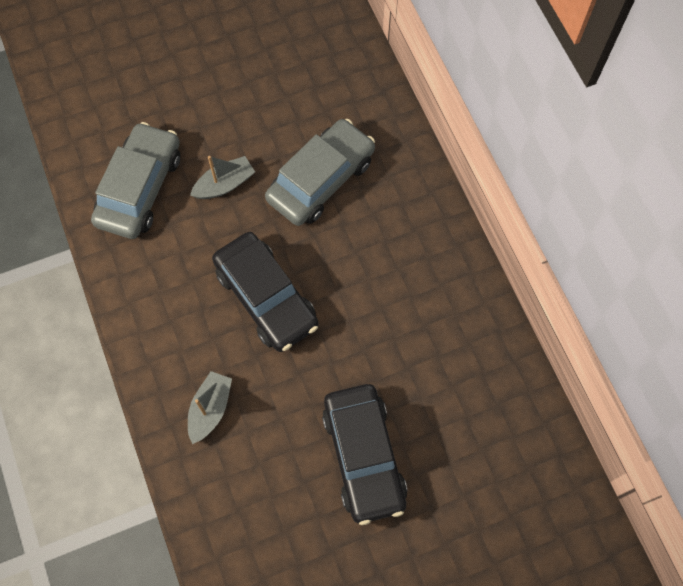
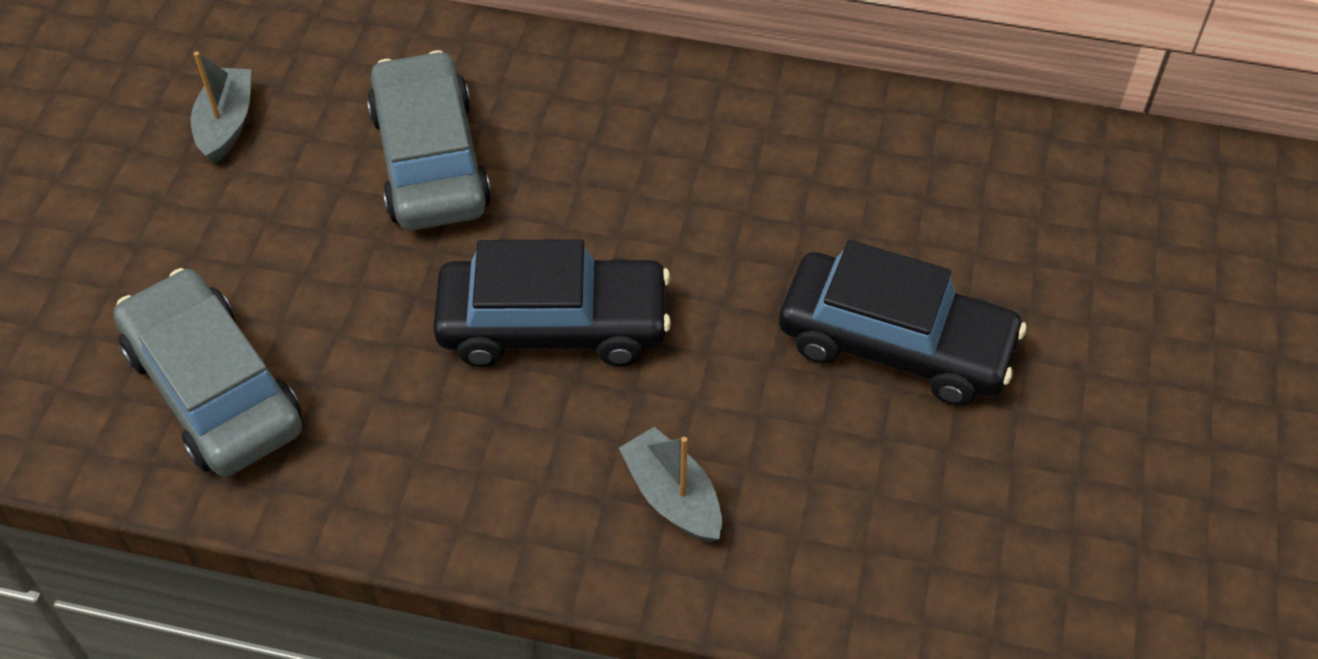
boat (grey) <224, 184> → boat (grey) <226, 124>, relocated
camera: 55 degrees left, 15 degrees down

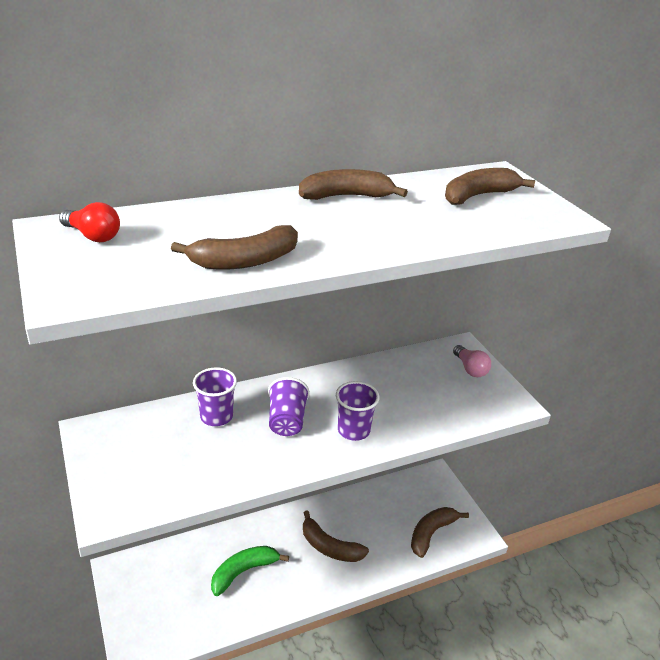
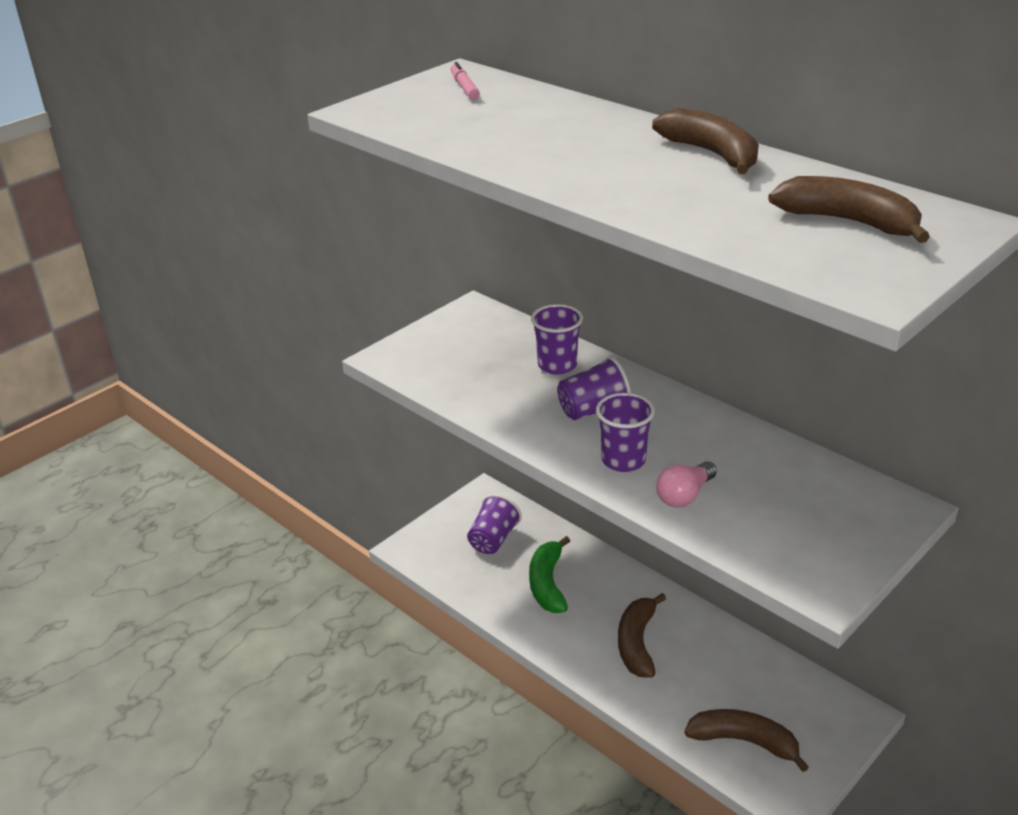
light bulb (red) <93, 236> → marker (pink) <464, 87>
banana (brown) <245, 261> → -
banana (green) <243, 572> → banana (green) <547, 584>, 120 degrees counterclockwise
light bulb (pink) <470, 369> → light bulb (pink) <684, 496>, relocated
- → cup (purple) <493, 539>
camera: 70 degrees right, 0 degrees up

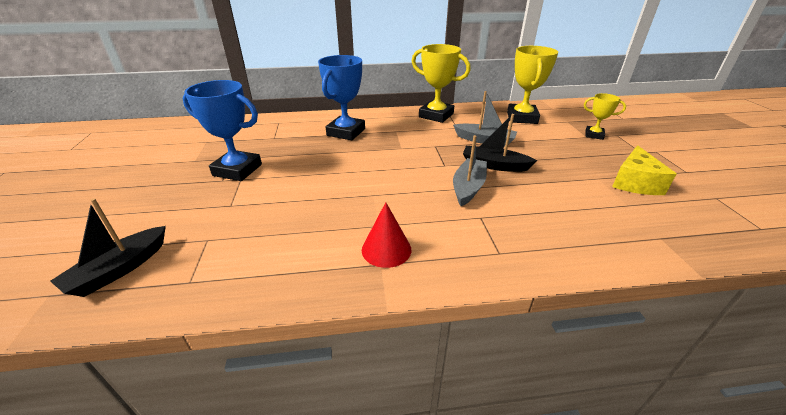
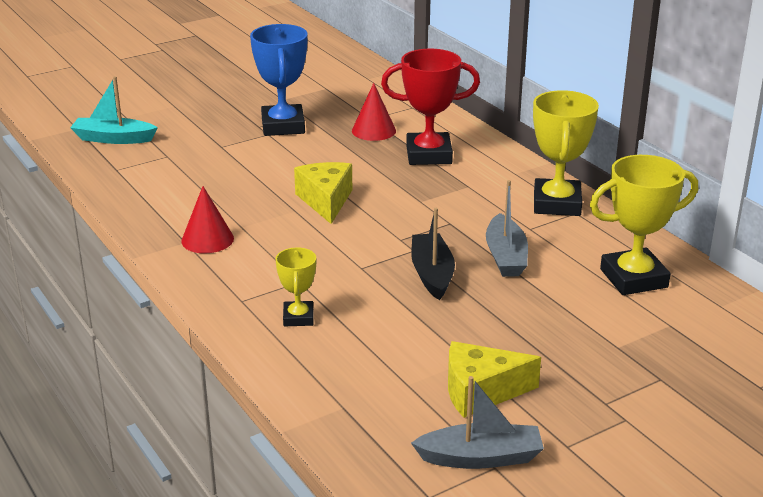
boat (black) <119, 269> → boat (turquoise) <113, 139>
trophy (blue) <346, 132> → trophy (red) <429, 155>
boat (grey) <468, 187> → boat (grey) <481, 457>, relocated
trophy (yellow) <594, 135> → trophy (yellow) <298, 317>, relocated
- → cheese (yellow) <325, 201>
- → cone (red) <373, 130>
camera: 65 degrees right, 5 degrees down

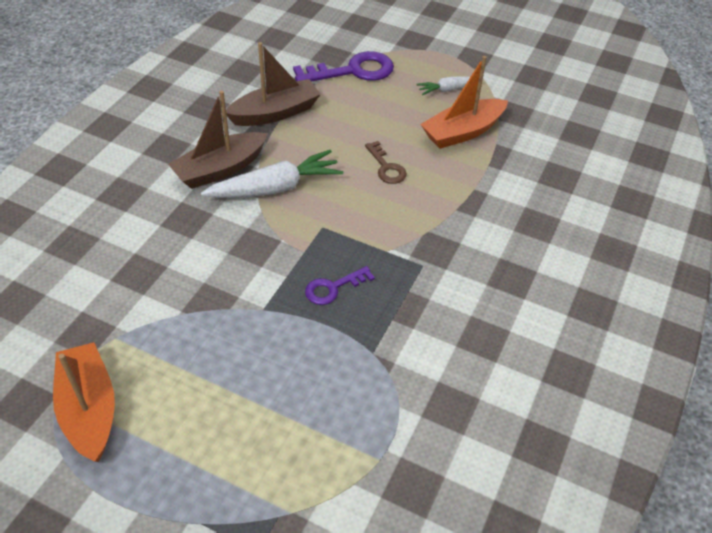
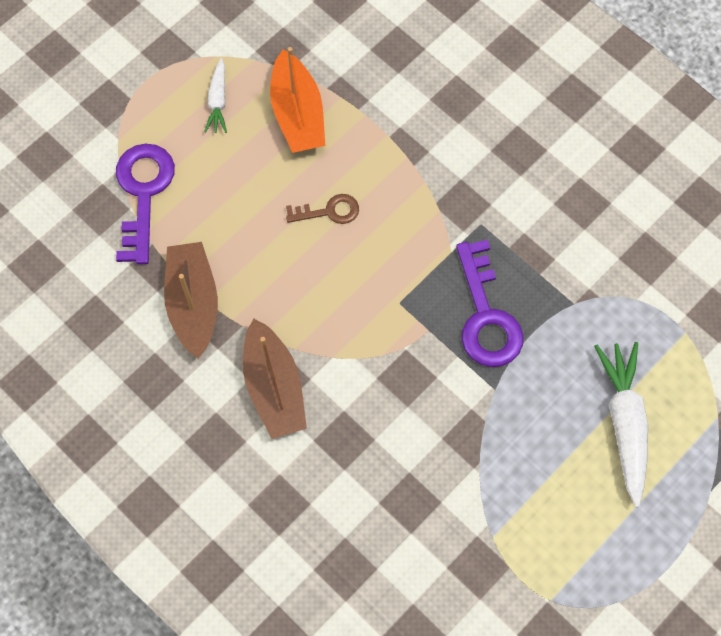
boat (orange) <89, 409> → -
carrot (white) <276, 188> → carrot (white) <624, 422>, relocated
key (purple) <333, 288> → key (purple) <486, 315>, x1.80
camera: 70 degrees left, 20 degrees up

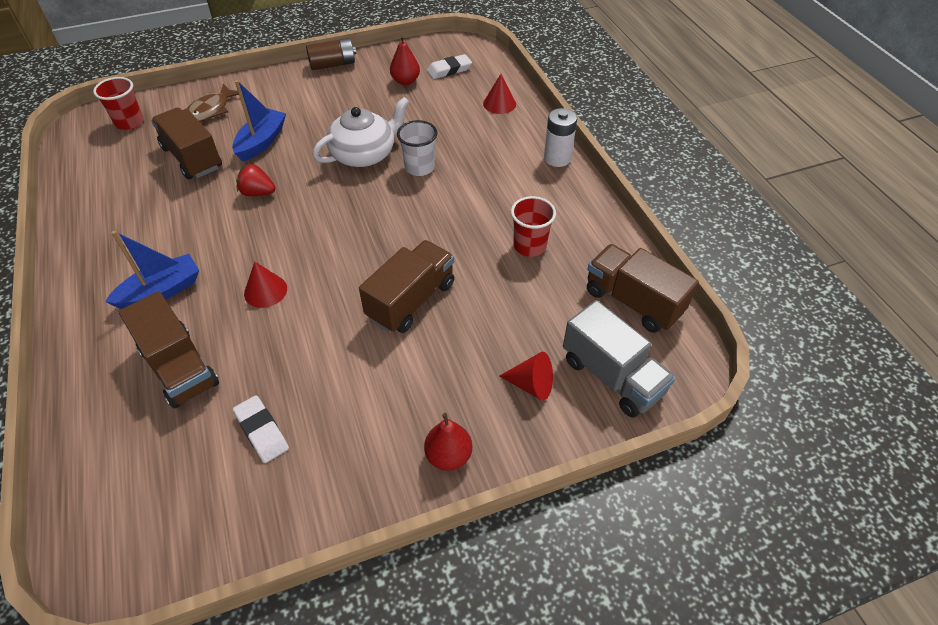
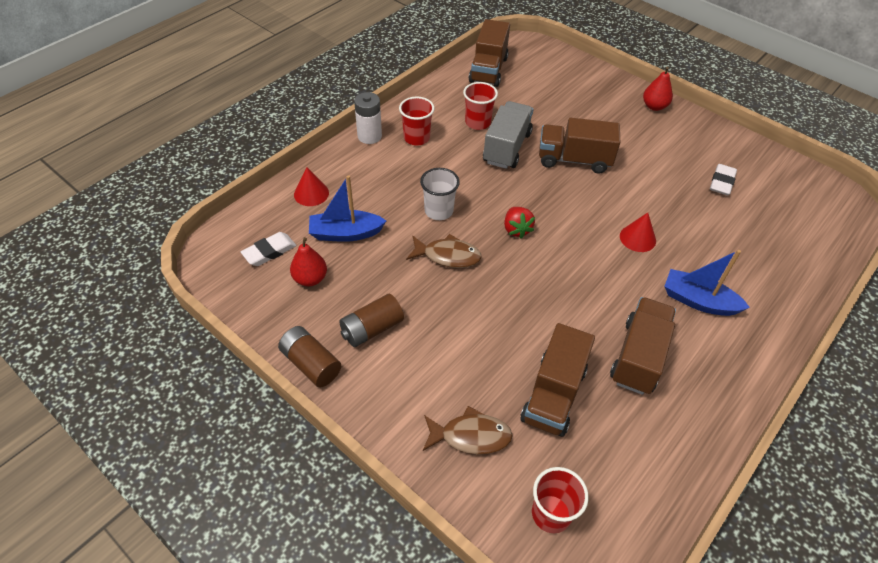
truck (brown) <179, 367> → truck (brown) <638, 357>, relocated
boat (blue) <262, 142> → boat (blue) <345, 233>, relocated
strawberry (red) <258, 193> → strawberry (red) <516, 229>, relocated
teapot (white) <364, 154> → fish (brown) <448, 256>
eraser (white) <449, 70> → eraser (white) <269, 252>, 75 degrees counterclockwise
cone (red) <531, 384> → -
truck (grey) <612, 376> → truck (grey) <507, 148>, relocated
- → battery (brown) <372, 329>
- → cup (red) <416, 138>
camera: 120 degrees left, 0 degrees up

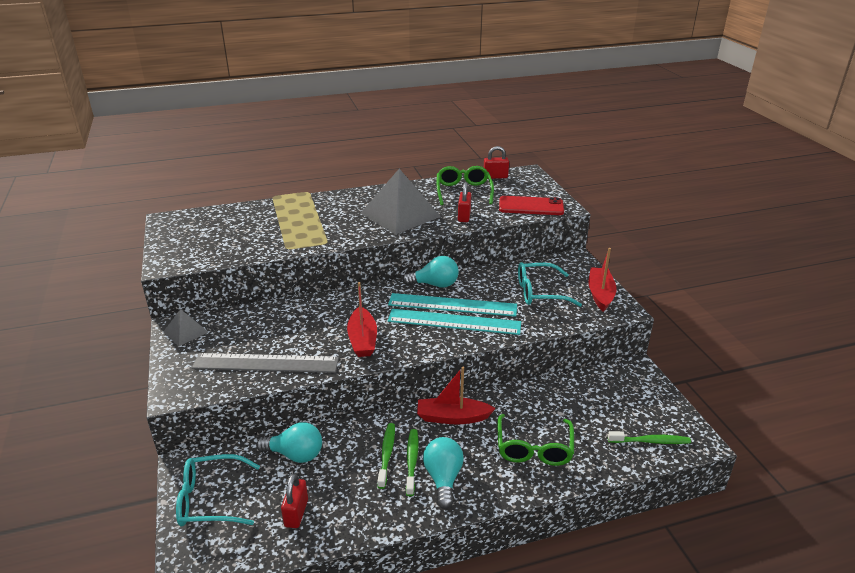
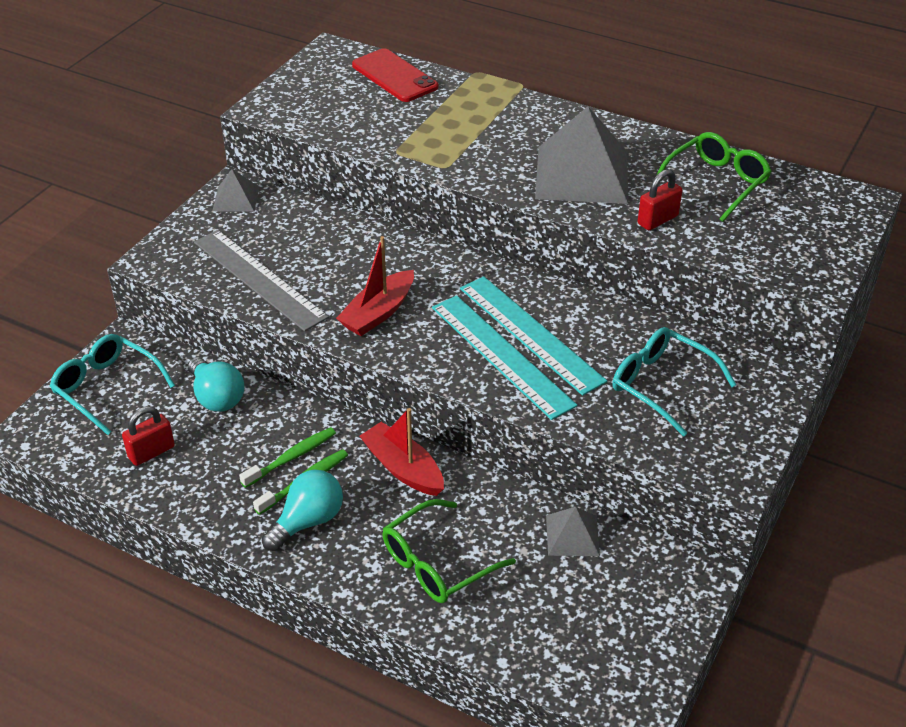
light bulb (turquoise) <435, 284> → -
padlock (red) <495, 177> → -
phone (red) <531, 206> → phone (red) <394, 76>, relocated
boat (red) <600, 294> → -
toothbrush (green) <650, 441> → -
- → pyramid (grey) <572, 535>
camera: 45 degrees right, 10 degrees up

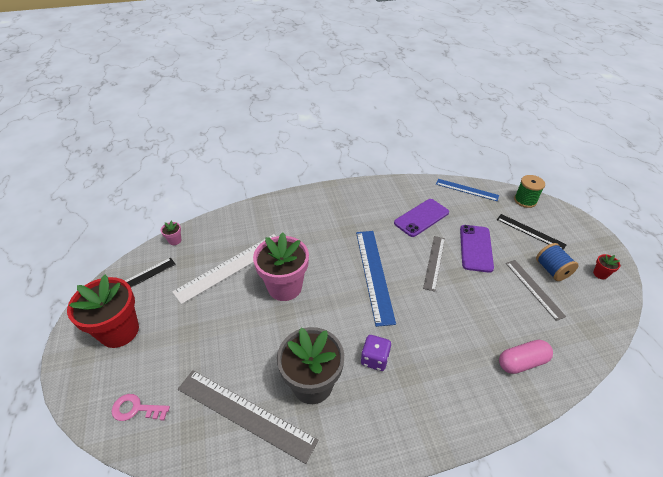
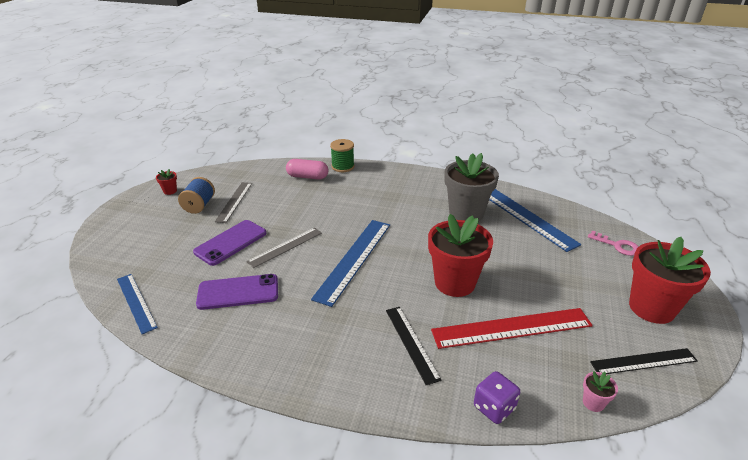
ruler (white) <231, 267> → ruler (red) <511, 328>
ruler (grey) <245, 414> → ruler (blue) <525, 216>
flower pot (pink) <285, 287> → flower pot (red) <454, 283>
dice (purple) <375, 359> → dice (purple) <494, 408>, relocated
ruler (black) <530, 232> → ruler (black) <411, 343>, relocated
spool (green) <525, 200> → spool (green) <343, 167>, relocated
camera: 150 degrees left, 10 degrees down

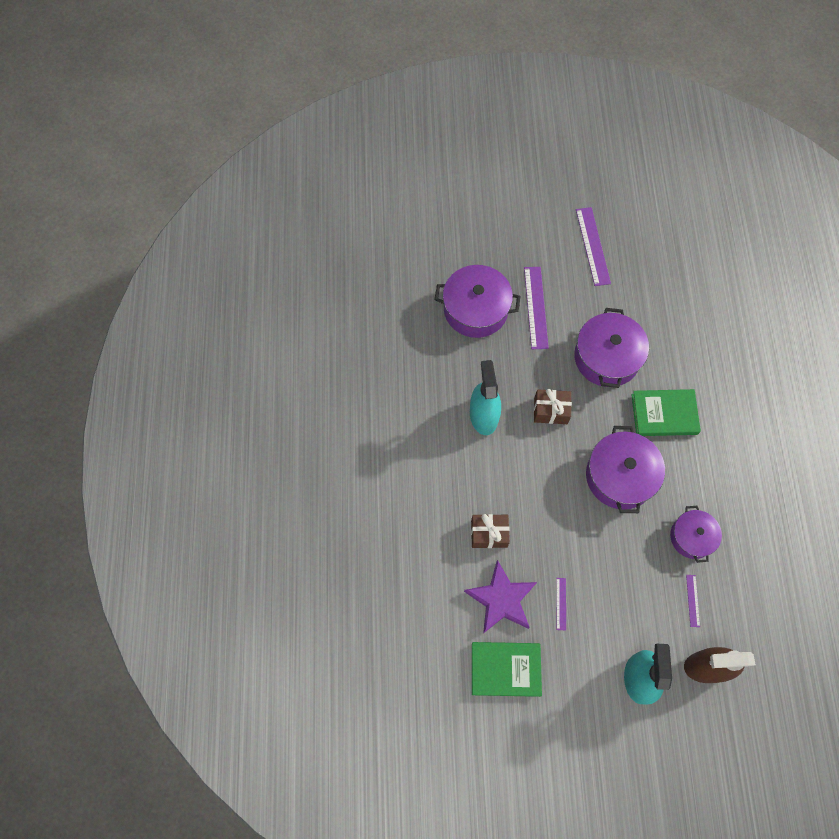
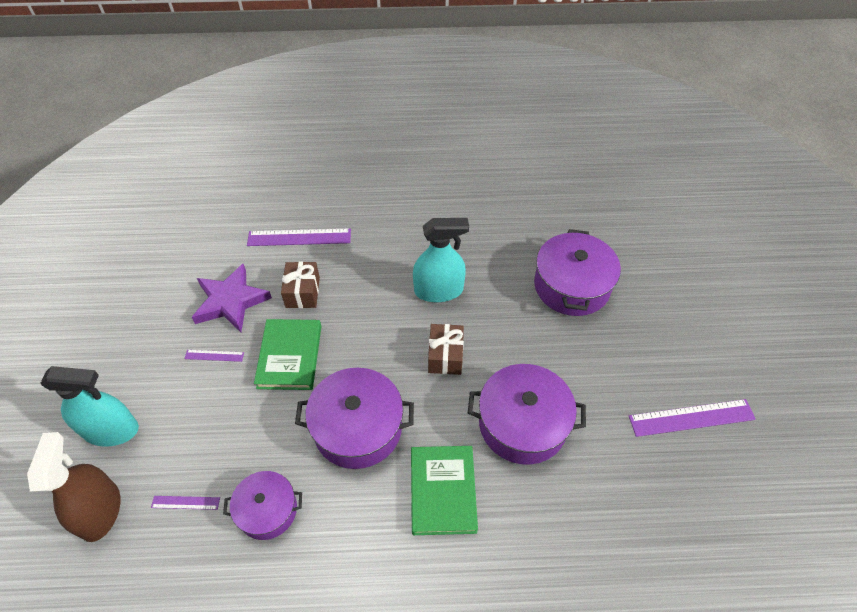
book (green) <505, 669> → book (green) <290, 356>, relocated
ruler (purple) <535, 307> → ruler (purple) <299, 237>, relocated
camera: 90 degrees right, 15 degrees down

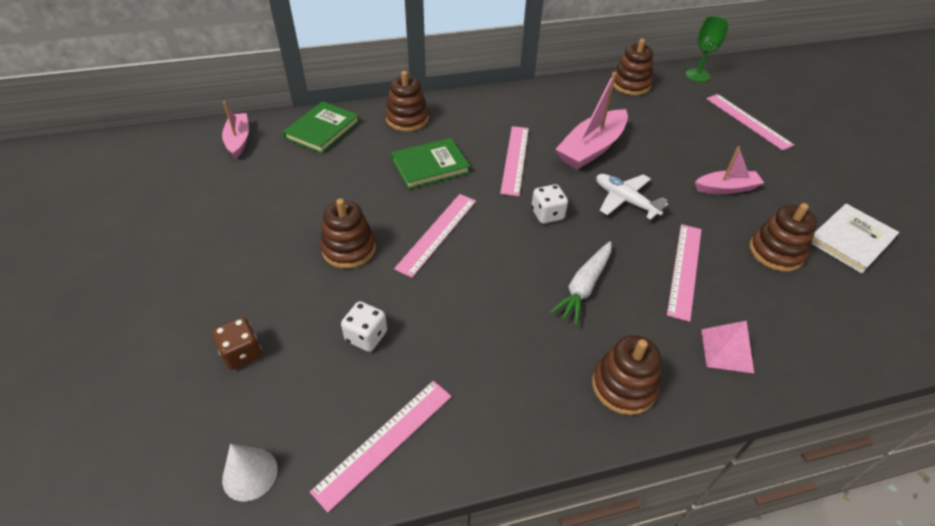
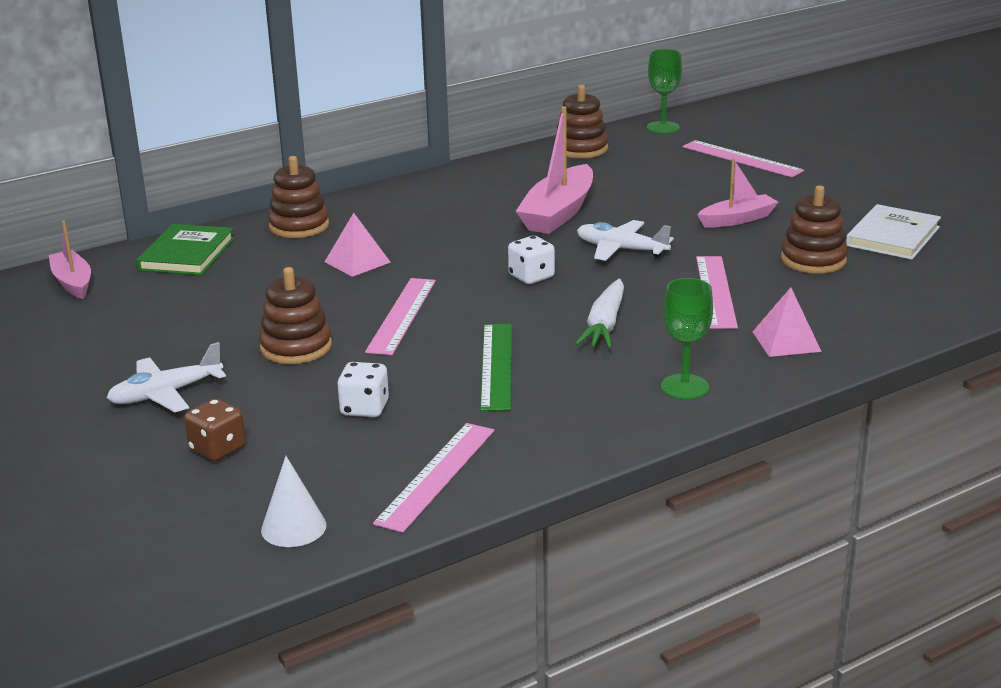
book (green) <430, 166> → pyramid (pink) <357, 262>
ruler (pink) <515, 159> → -
stacking toy (brown) <623, 386> → goblet (green) <684, 387>
- → plane (white) <165, 394>
- → ruler (green) <496, 366>
camera: 15 degrees left, 20 degrees down

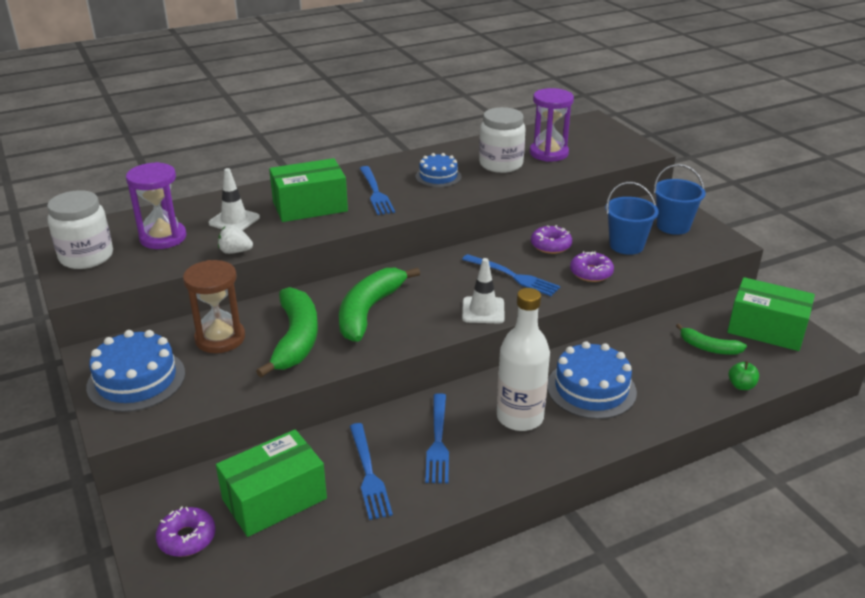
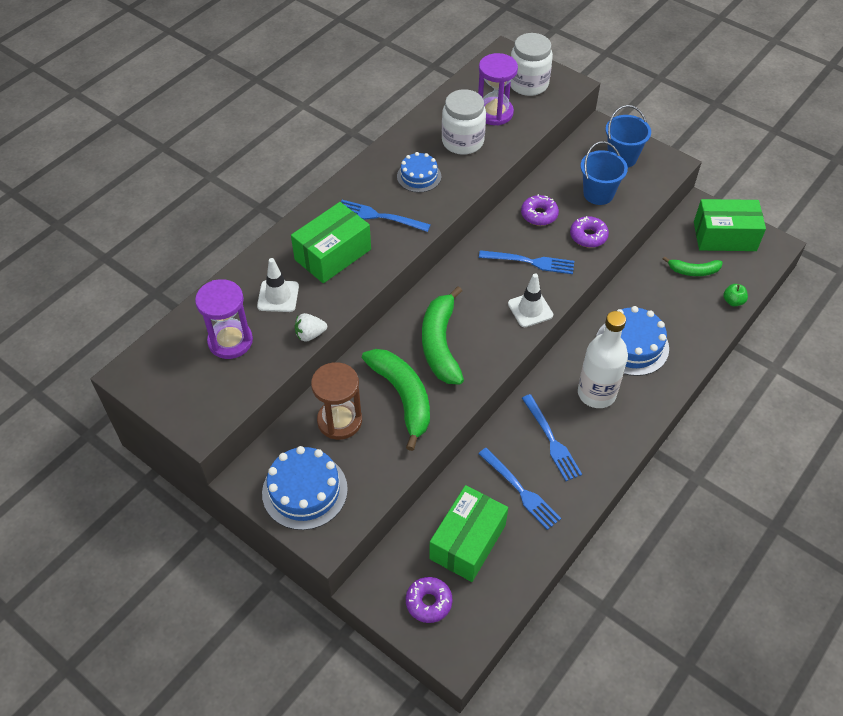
jar (white) <86, 257> → jar (white) <528, 84>, relocated
fork (blue) <376, 192> → fork (blue) <378, 216>, 150 degrees clockwise
camera: 25 degrees left, 20 degrees up

